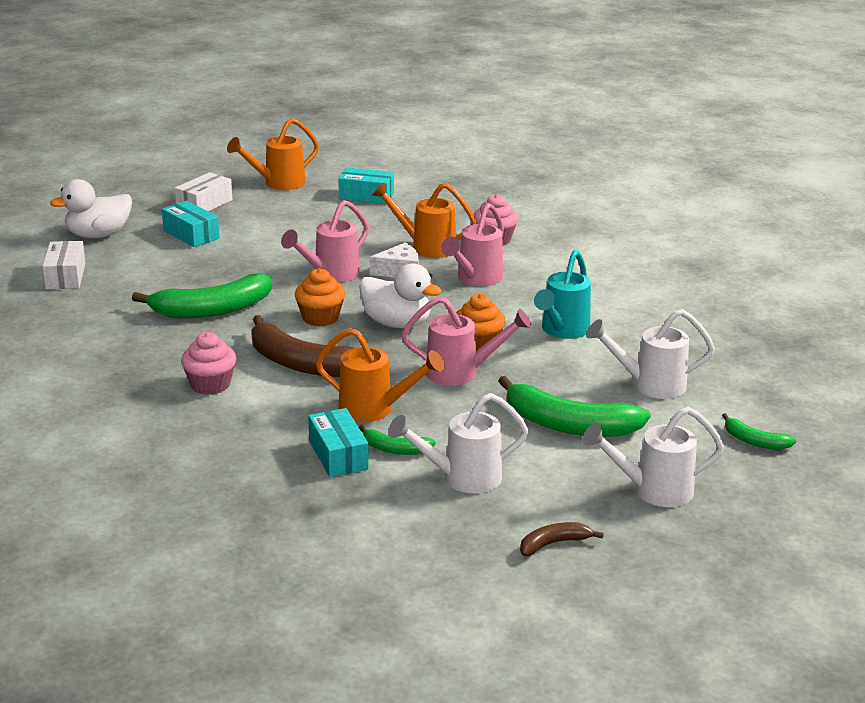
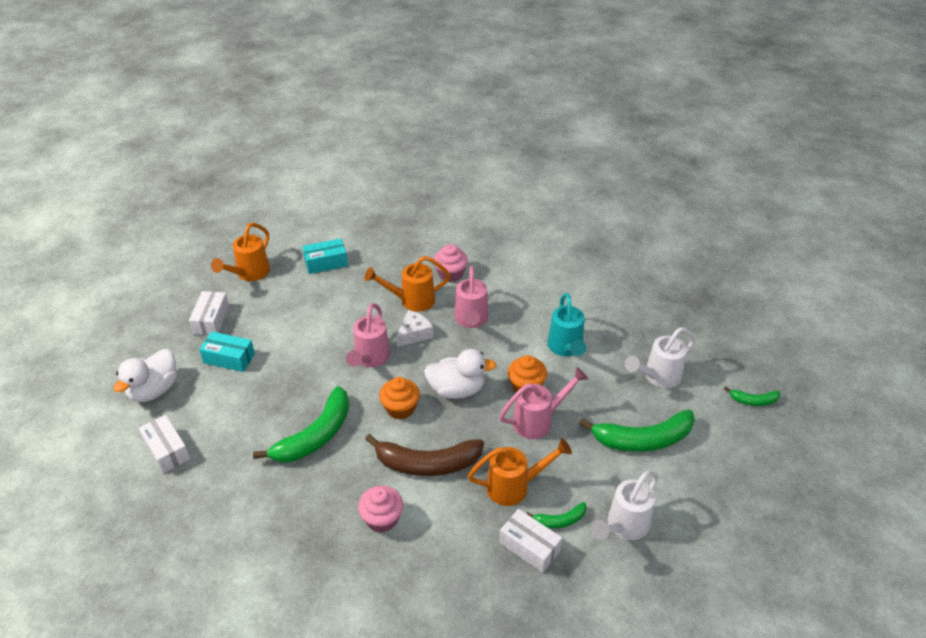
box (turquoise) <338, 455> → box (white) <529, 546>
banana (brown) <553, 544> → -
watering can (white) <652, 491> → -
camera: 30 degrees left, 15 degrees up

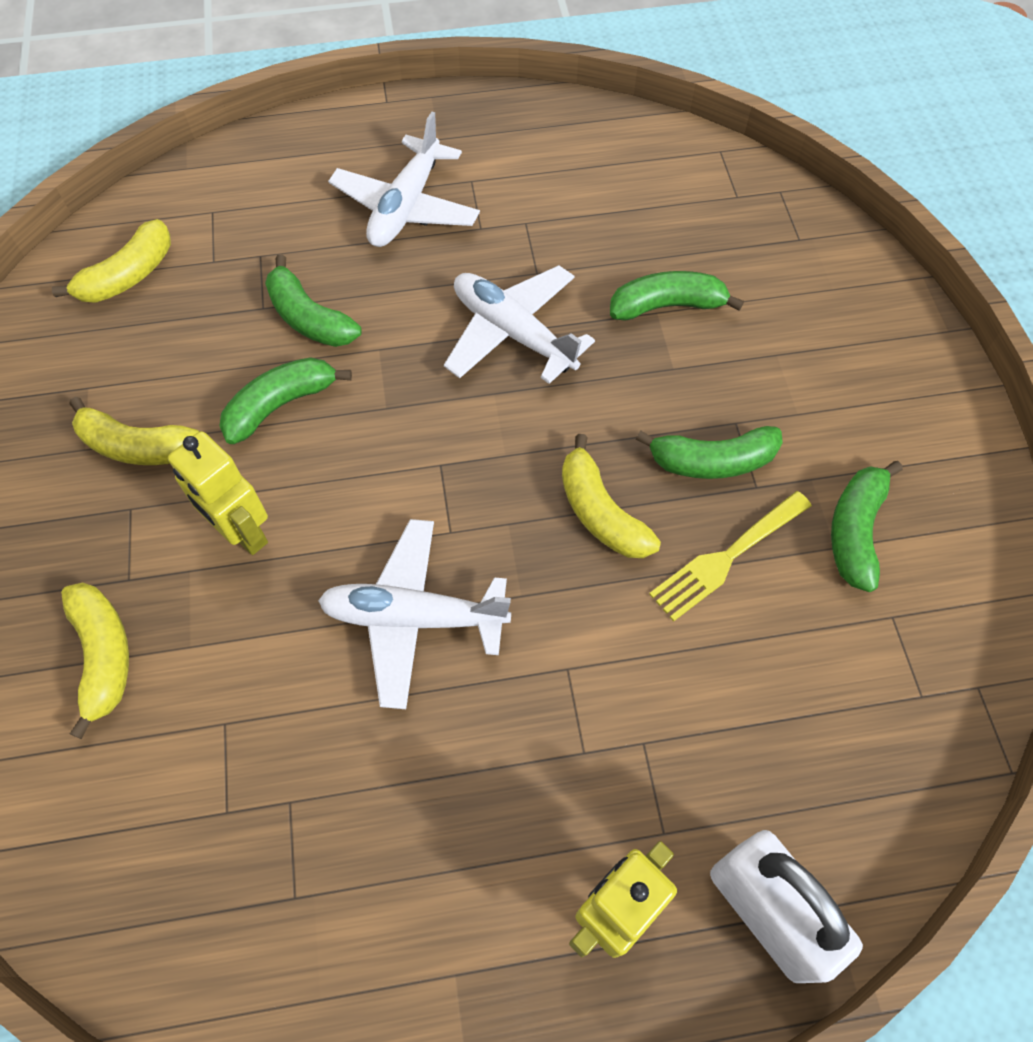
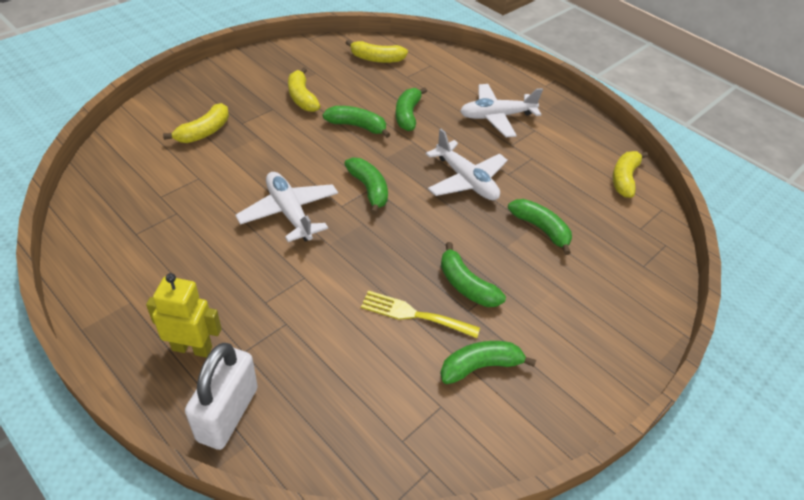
robot (yellow) <242, 532> → -
plane (white) <513, 333> → plane (white) <466, 180>, 135 degrees clockwise
banana (yellow) <601, 512> → banana (yellow) <624, 179>, relocated
- → banana (green) <368, 189>
camera: 50 degrees right, 15 degrees down

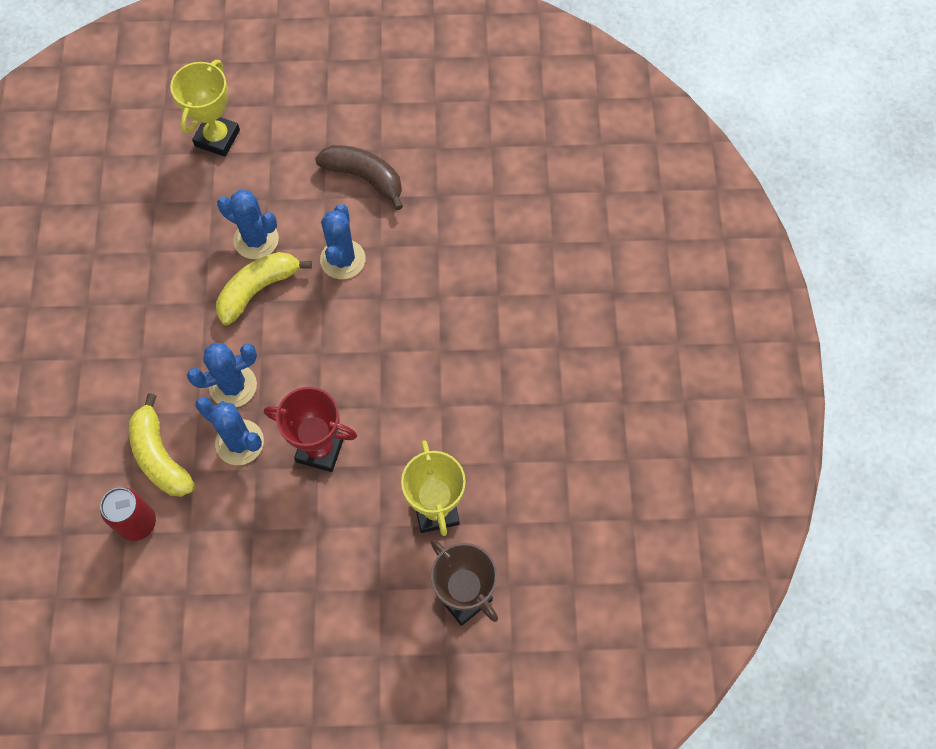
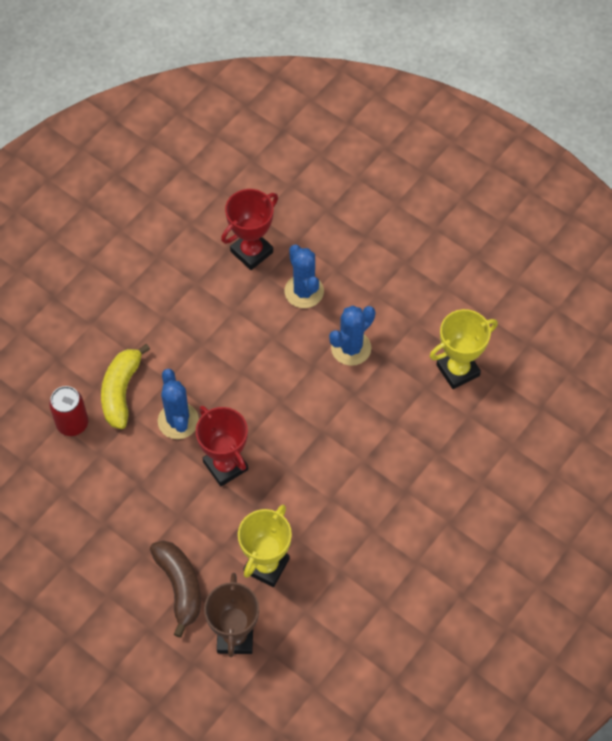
trophy (yellow) <217, 138> → trophy (yellow) <458, 370>, relocated
cactus (blue) <233, 386> → -
banana (yellow) <258, 290> → -
banana (brown) <364, 178> → banana (brown) <180, 587>, relocated
- → trophy (red) <251, 252>
camera: 40 degrees right, 5 degrees down

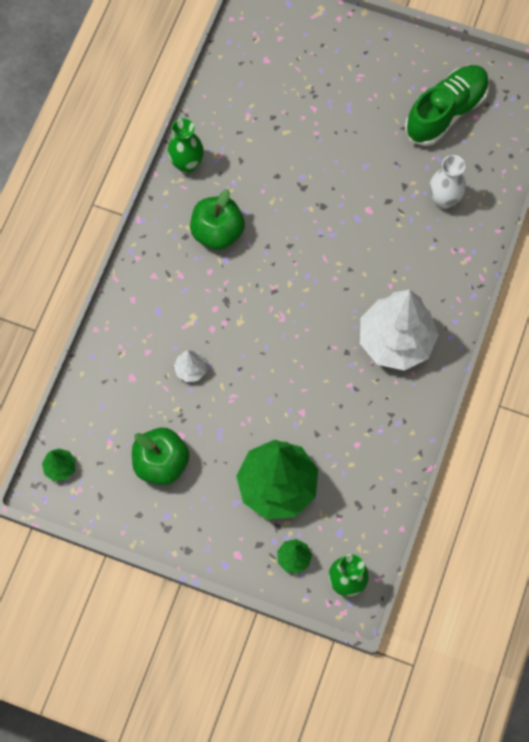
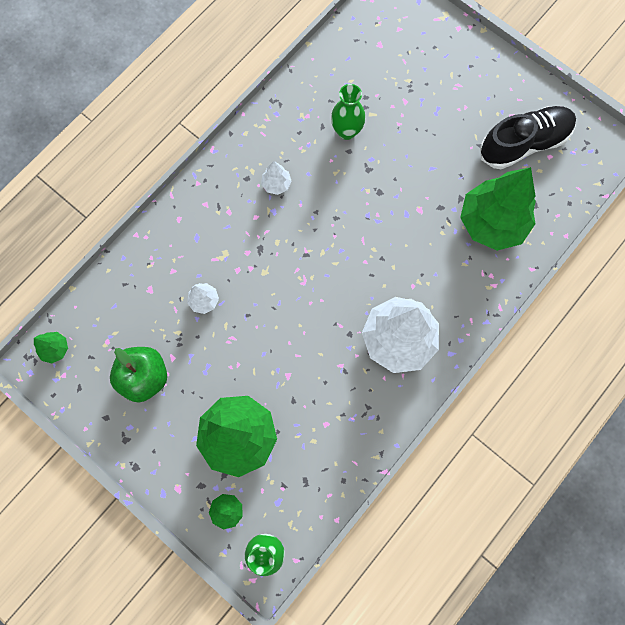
vase (green) <187, 164> → vase (green) <346, 131>, relocated
apple (green) <217, 232> → tree (white) <276, 184>
shoe (green) <446, 112> → shoe (black) <524, 143>
vase (white) <443, 199> → tree (green) <492, 223>
camera: 20 degrees right, 5 degrees up

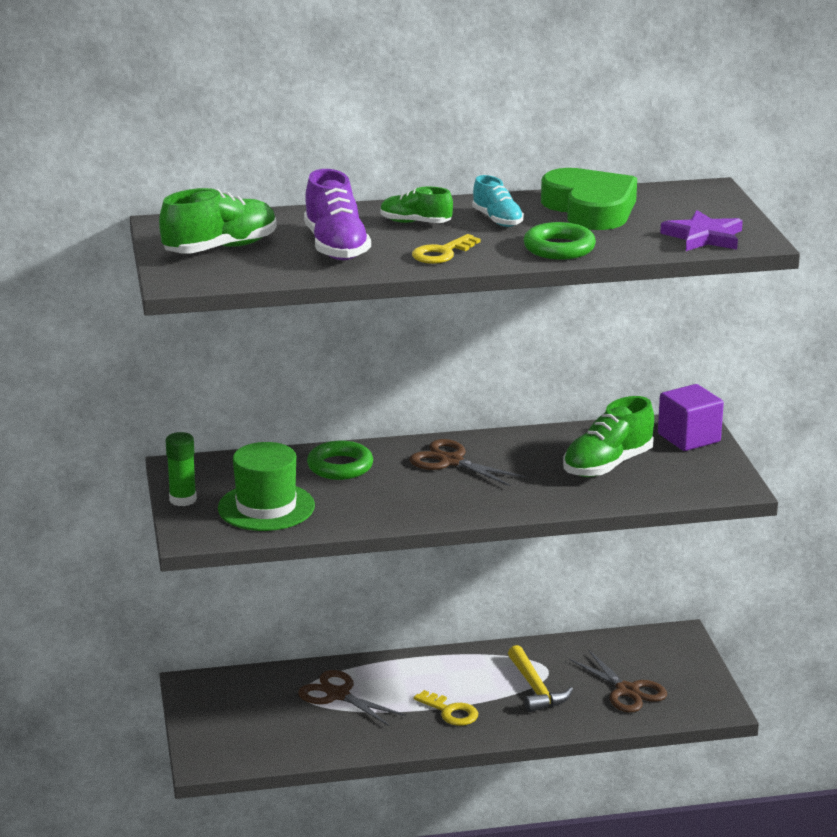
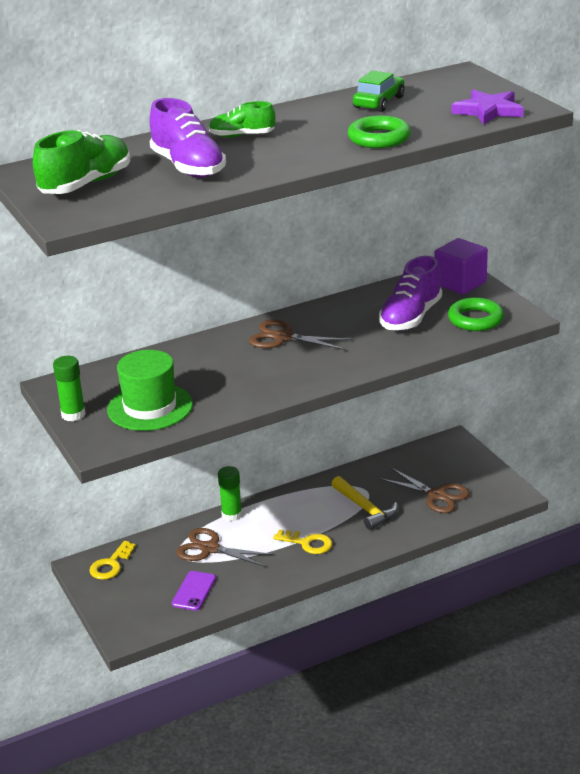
ring (green) <340, 466> → ring (green) <475, 319>, relocated
key (yellow) <442, 253> → key (yellow) <111, 565>, relocated
shoe (turquoise) <497, 220> → -
heart (green) <590, 209> → car (green) <379, 102>
shoe (green) <607, 465> → shoe (purple) <410, 317>
- → phone (purple) <194, 591>
- → glue stick (green) <232, 515>
camera: 15 degrees left, 5 degrees up

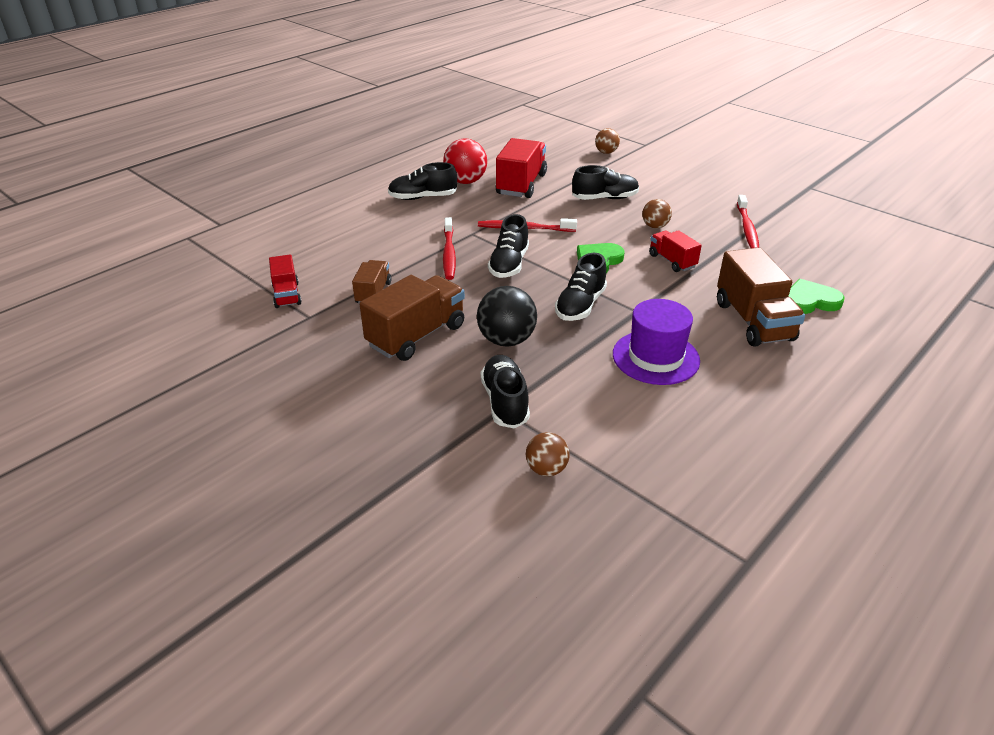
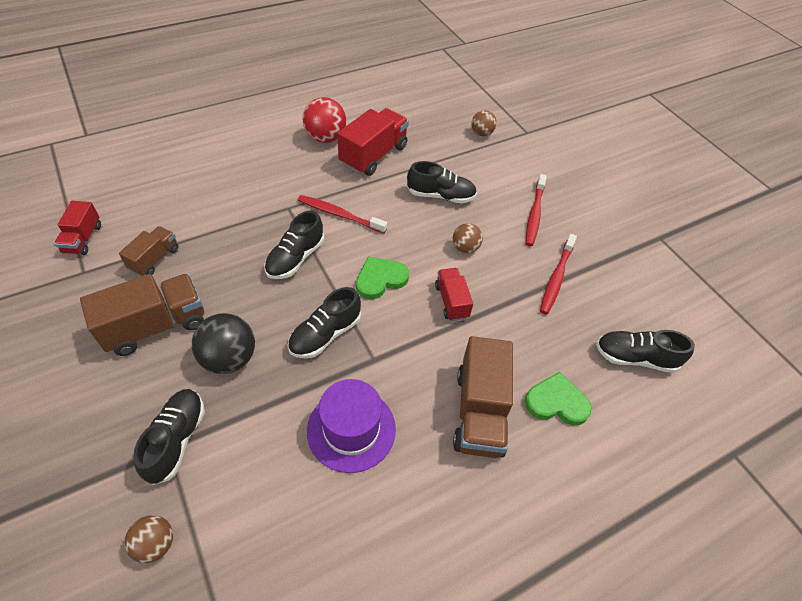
shoe (black) <423, 197> → shoe (black) <635, 358>, relocated
toothbrush (red) <449, 254> → toothbrush (red) <534, 214>, relocated
camera: 15 degrees right, 15 degrees up

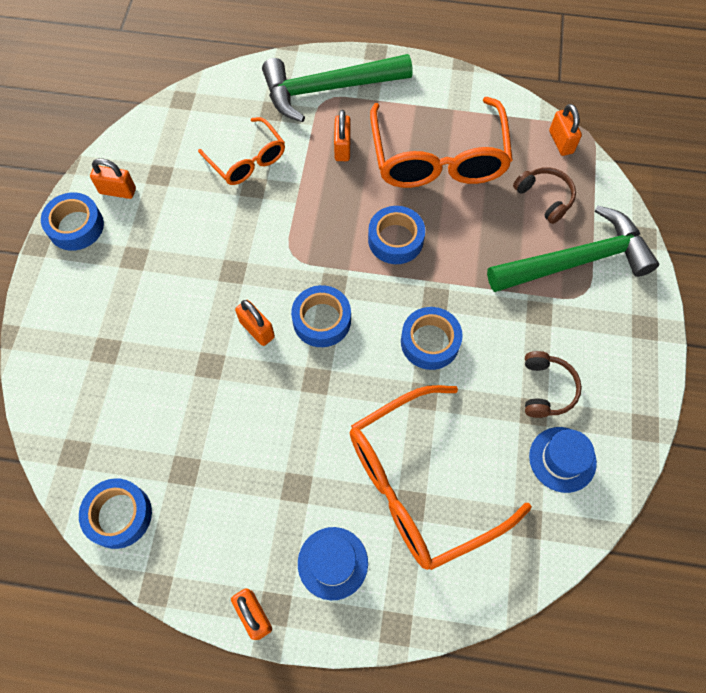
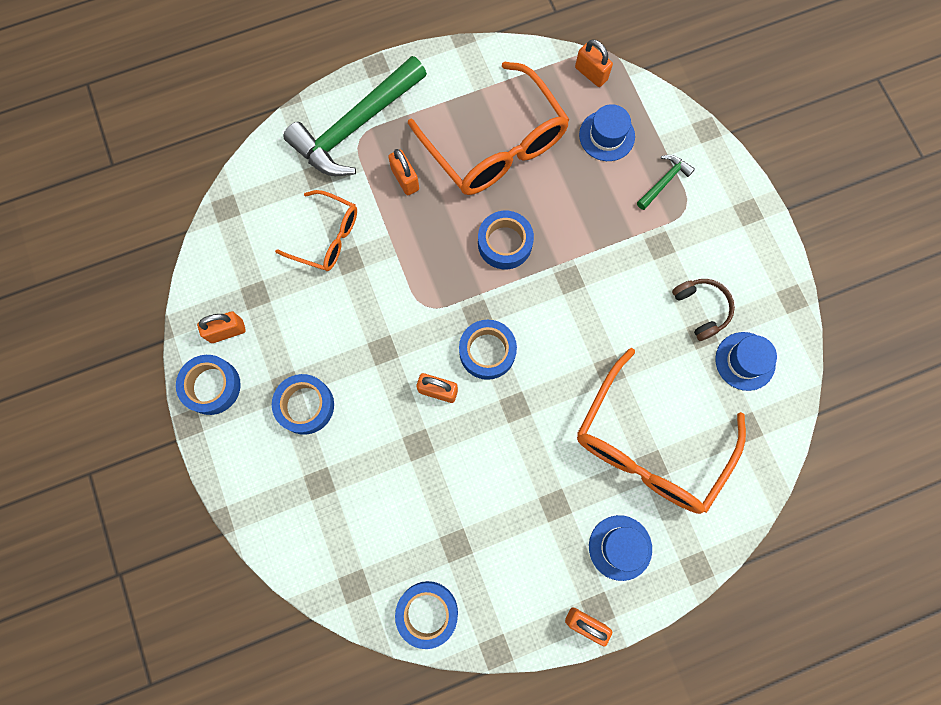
tape (blue) <430, 342> → tape (blue) <305, 405>, relocated
hammer (green) <576, 261> → hammer (green) <664, 181>, x0.43
headphones (brown) <544, 198> → hat (blue) <607, 136>
camera: 30 degrees left, 10 degrees up

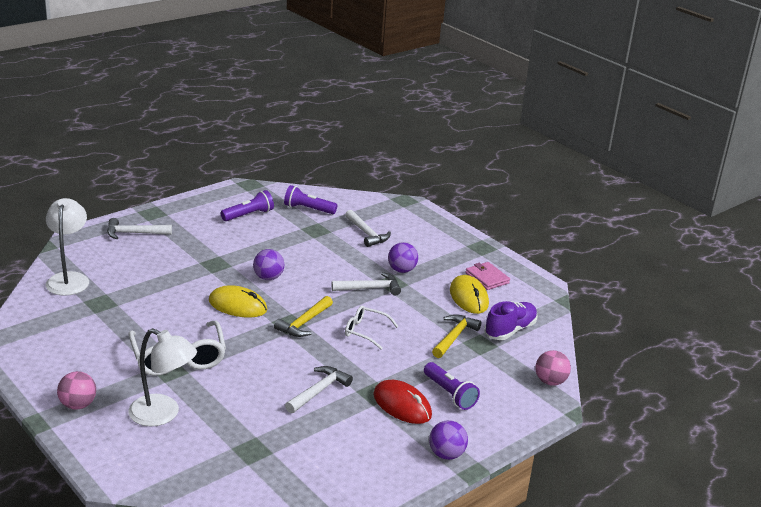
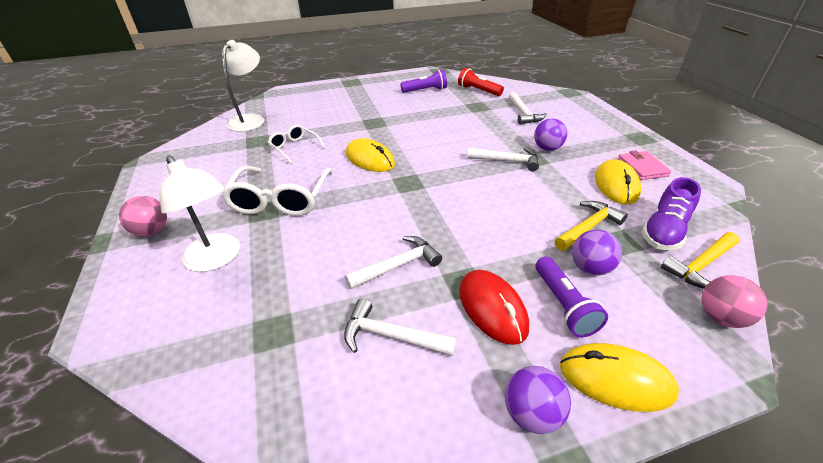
hammer (white) <134, 233> → hammer (white) <391, 336>, relocated
ball (purple) <268, 277> → ball (purple) <590, 268>, relocated
hammer (yellow) <304, 323> → hammer (yellow) <700, 265>, relocated
flashlight (purple) <308, 209> → flashlight (red) <478, 91>
glasses (white) <365, 331> → glasses (white) <294, 148>, relocated
shoe (purple) <510, 330> → shoe (purple) <664, 231>, 150 degrees clockwise
- → mouse (yellow) <615, 379>
camera: 25 degrees right, 10 degrees up

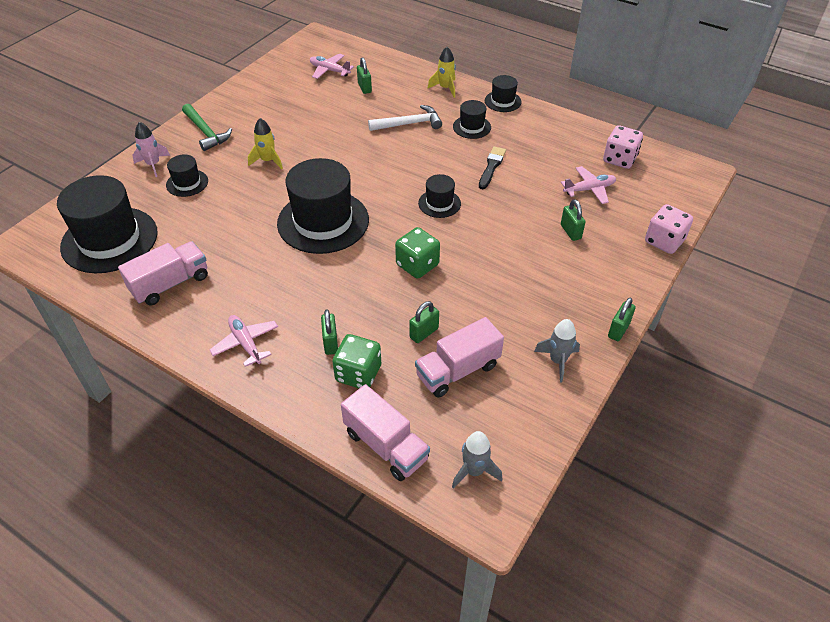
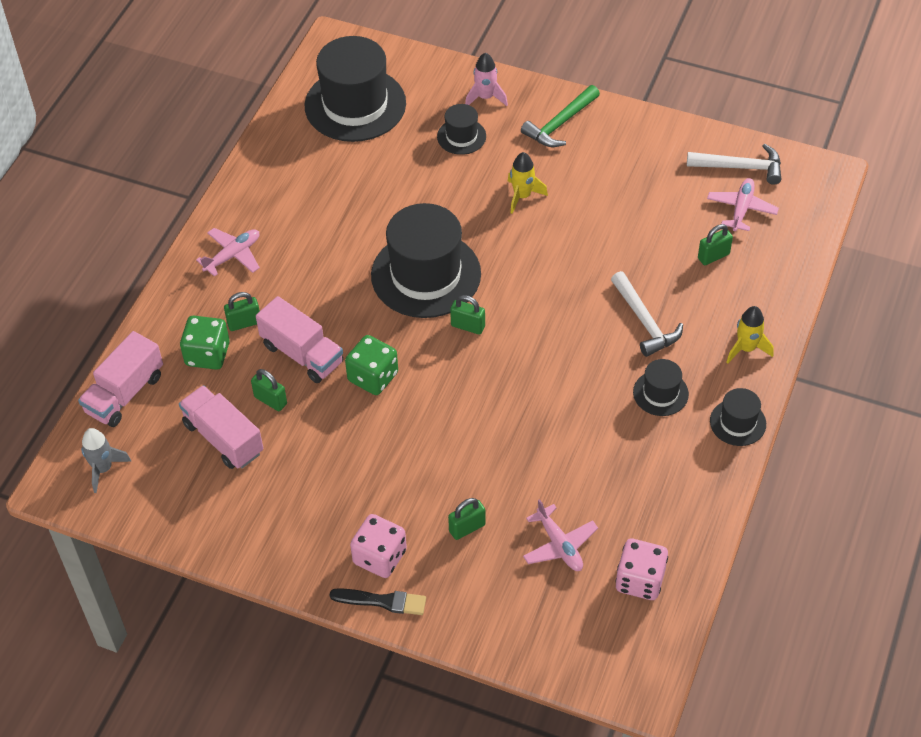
truck (pink) <170, 284> → truck (pink) <302, 354>, relocated
hat (black) <439, 203> → -
brush (black) <491, 167> → brush (black) <382, 601>, relocated
rocket (grey) <557, 361> → -
padlock (green) <618, 330> → padlock (green) <468, 326>, relocated
dice (pink) <664, 241> → dice (pink) <380, 557>, relocated
- → hammer (white) <740, 167>
camera: 80 degrees right, 5 degrees up

